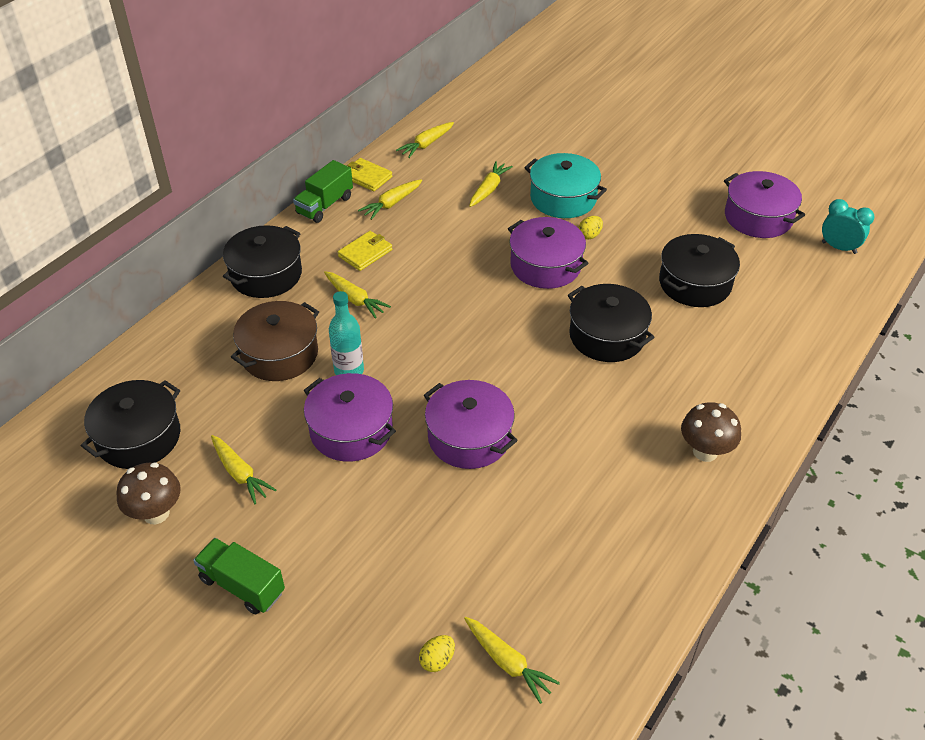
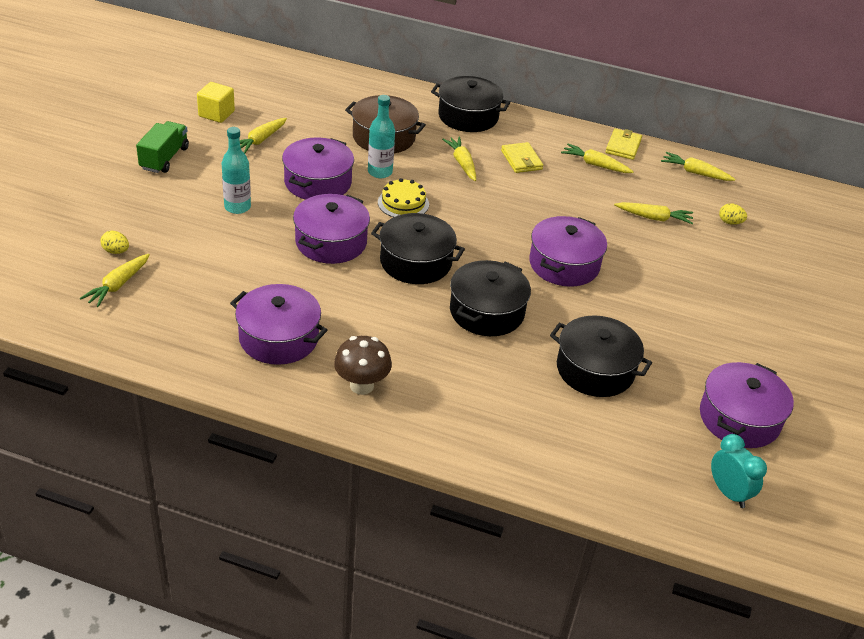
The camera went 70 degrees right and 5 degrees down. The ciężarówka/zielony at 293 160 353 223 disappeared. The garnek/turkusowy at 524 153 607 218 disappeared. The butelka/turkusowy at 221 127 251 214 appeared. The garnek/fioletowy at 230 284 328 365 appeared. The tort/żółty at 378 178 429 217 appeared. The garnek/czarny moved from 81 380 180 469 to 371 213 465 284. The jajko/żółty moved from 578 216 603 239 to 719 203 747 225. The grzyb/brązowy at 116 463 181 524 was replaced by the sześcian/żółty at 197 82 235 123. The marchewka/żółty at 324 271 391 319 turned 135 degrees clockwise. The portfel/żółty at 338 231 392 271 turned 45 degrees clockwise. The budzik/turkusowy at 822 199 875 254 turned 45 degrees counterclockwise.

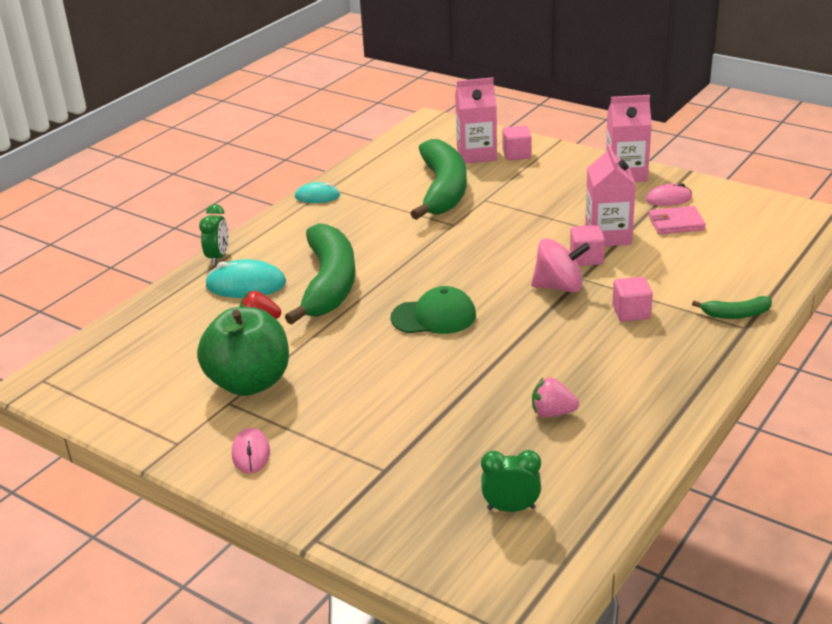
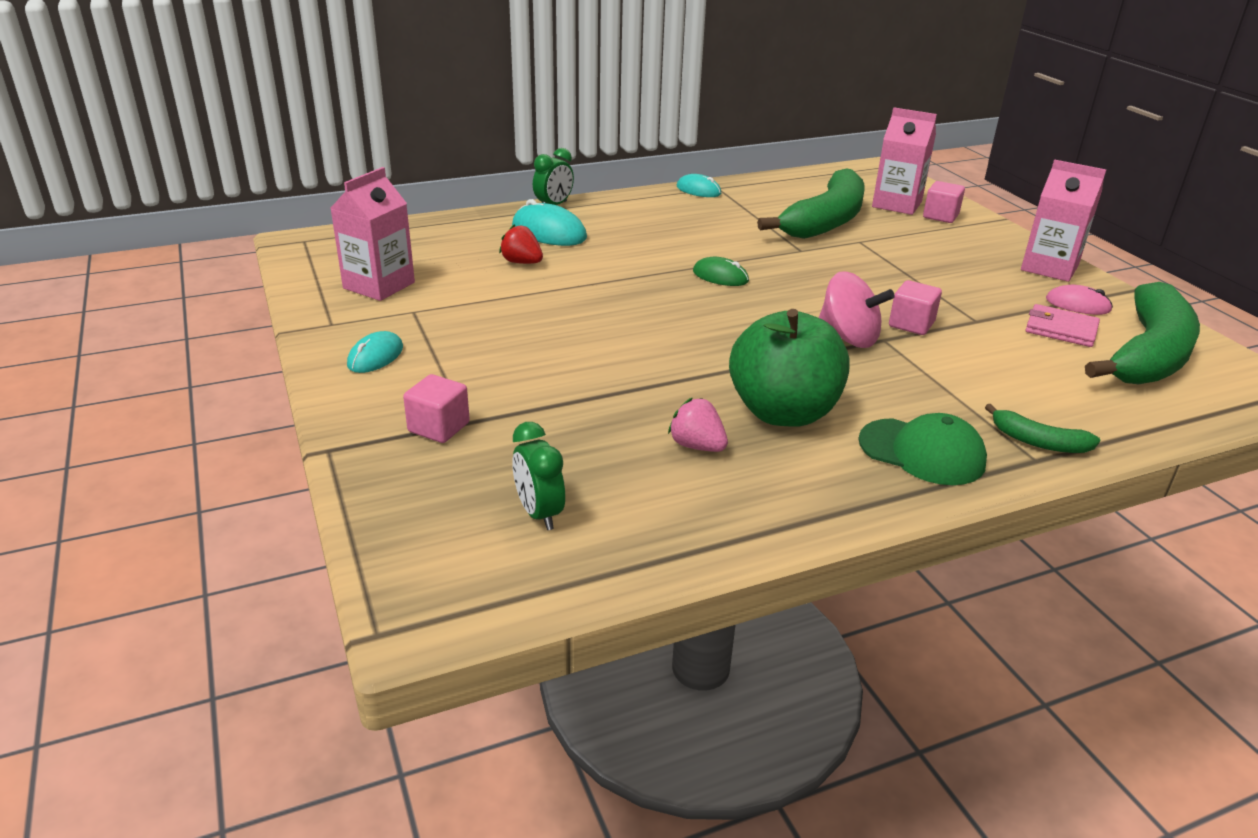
The camera went 30 degrees right and 0 degrees up. The myszka/zielony at 693 257 749 286 appeared. The jabłko/zielony moved from 197 307 289 396 to 729 309 850 427. The banan/zielony moved from 285 223 356 325 to 1085 282 1200 384. The czapka/zielony moved from 390 286 476 334 to 858 413 987 485. The karton mleka/różowy moved from 585 144 636 246 to 330 167 415 301. The sześcian/różowy moved from 612 277 653 322 to 403 374 470 443. The myszka/różowy at 232 428 270 474 became the myszka/turkusowy at 347 331 403 373. The budzik/zielony at 481 450 541 512 turned 150 degrees counterclockwise.

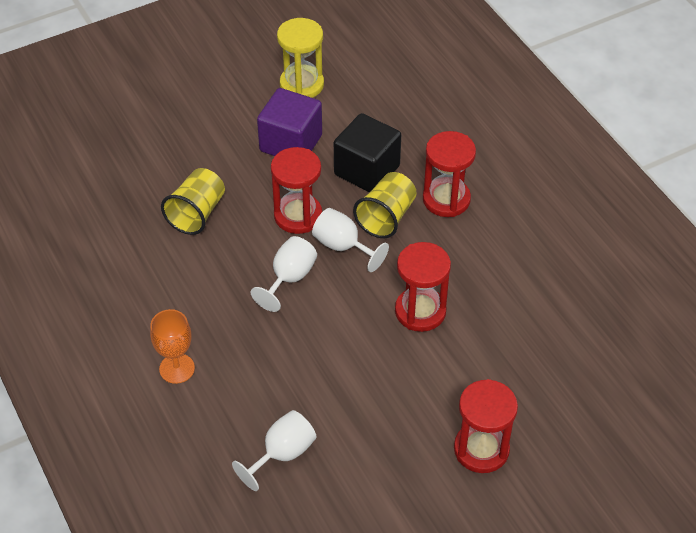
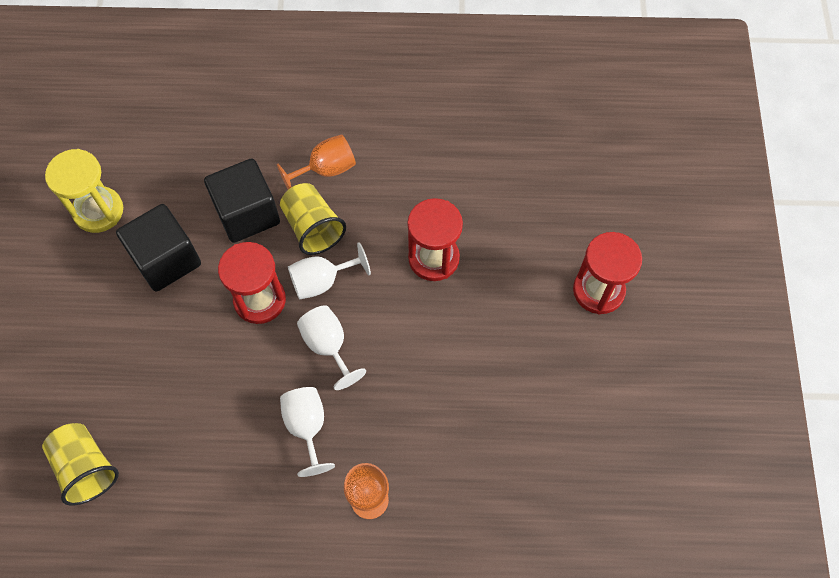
The camera went 60 degrees left and 15 degrees up. The szklanka/żółty moved from 161 168 225 235 to 42 423 119 506. The kielich/biały moved from 232 410 316 491 to 280 387 335 477. The klepsydra/czerwony at 423 131 476 217 was replaced by the kielich/pomarańczowy at 277 134 356 189. The sześcian/fioletowy at 257 88 322 156 became the sześcian/czarny at 116 204 201 292.

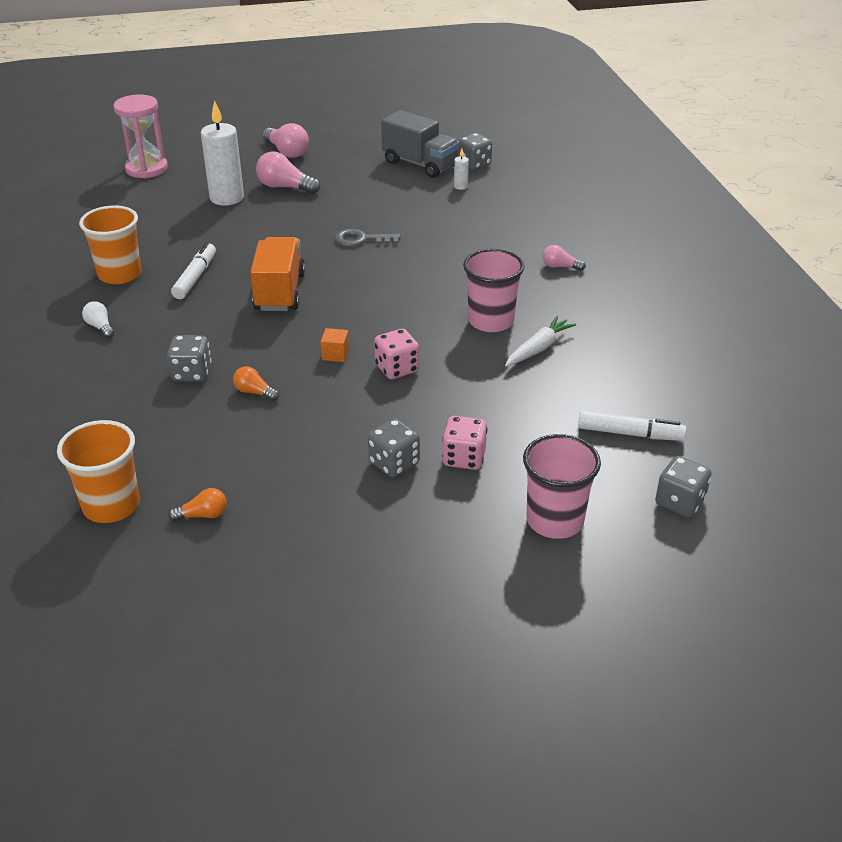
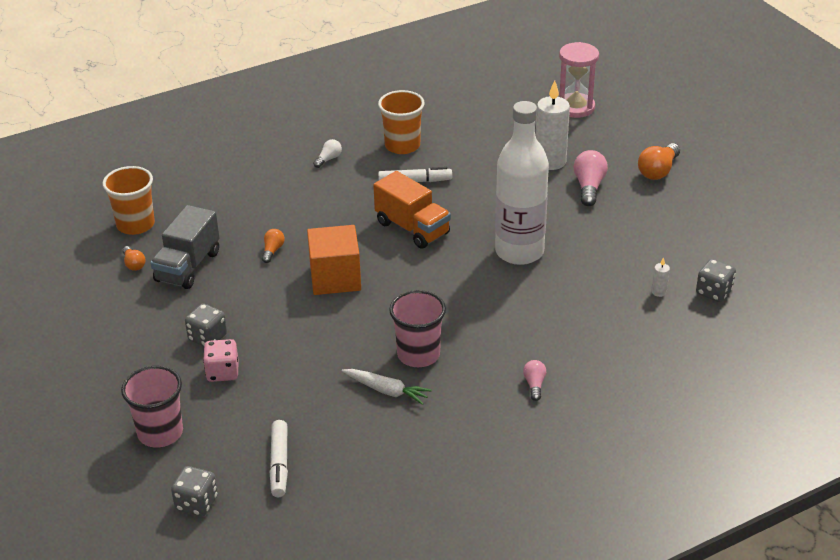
The camera went 75 degrees right and 0 degrees up. The kostka do gry/szary at 167 335 212 382 disappeared. The kostka do gry/różowy at 374 329 419 379 disappeared. The ciężarówka/szary moved from 381 110 459 178 to 150 205 220 289. The klucz/szary at 335 229 400 247 was replaced by the butelka/biały at 495 101 549 265. The żarówka/różowy at 262 123 309 158 became the żarówka/pomarańczowy at 638 143 680 180. The ciężarówka/pomarańczowy at 250 237 305 311 turned 60 degrees clockwise. The sześcian/pomarańczowy at 321 328 349 362 changed to 2.44 times the size.

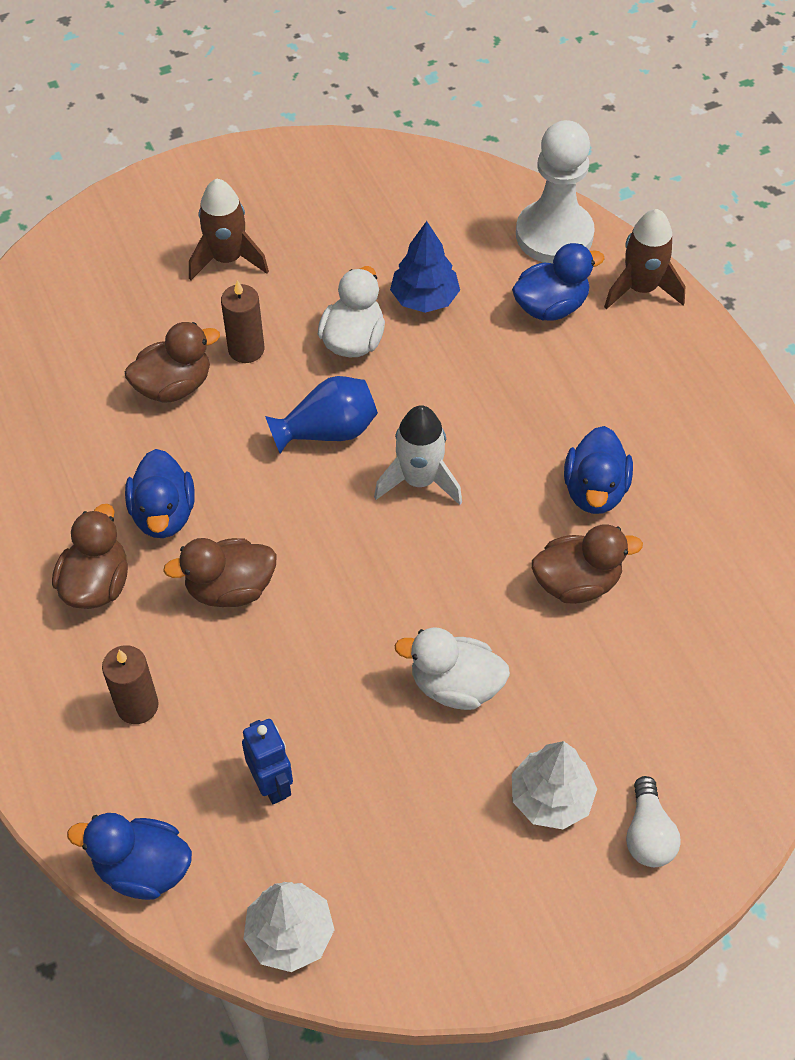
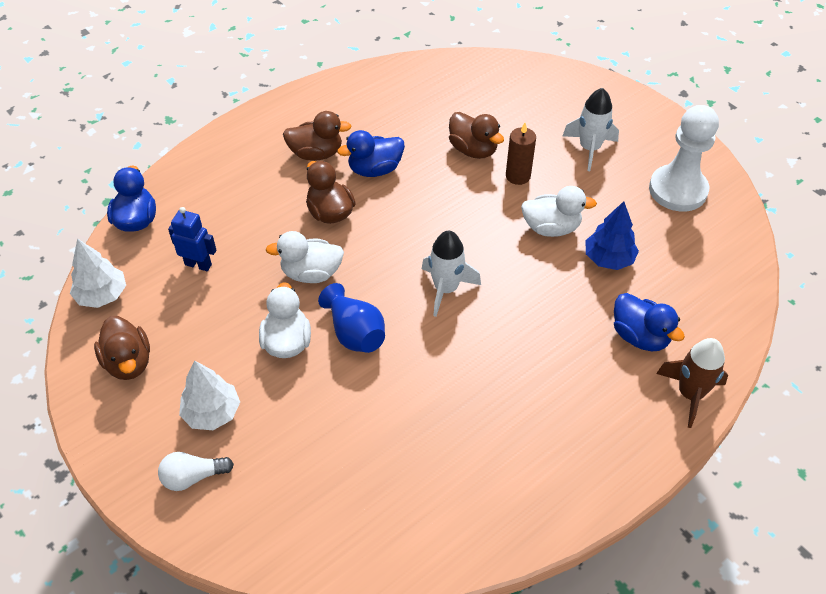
The camera went 75 degrees right and 5 degrees down. The świeca/brązowy at 102 645 159 724 disappeared. The kaczka/niebieski at 564 426 633 514 disappeared. The kaczka/biały at 265 231 344 283 appeared. The wazon/niebieski moved from 265 376 378 454 to 318 283 385 353. The pionek/biały moved from 516 120 595 264 to 649 105 719 212. The kaczka/brązowy moved from 532 524 643 604 to 94 316 150 380. The rakieta/brązowy at 189 179 269 280 became the rakieta/biały at 563 88 619 171. The robot/niebieski at 242 719 293 804 turned 120 degrees counterclockwise.

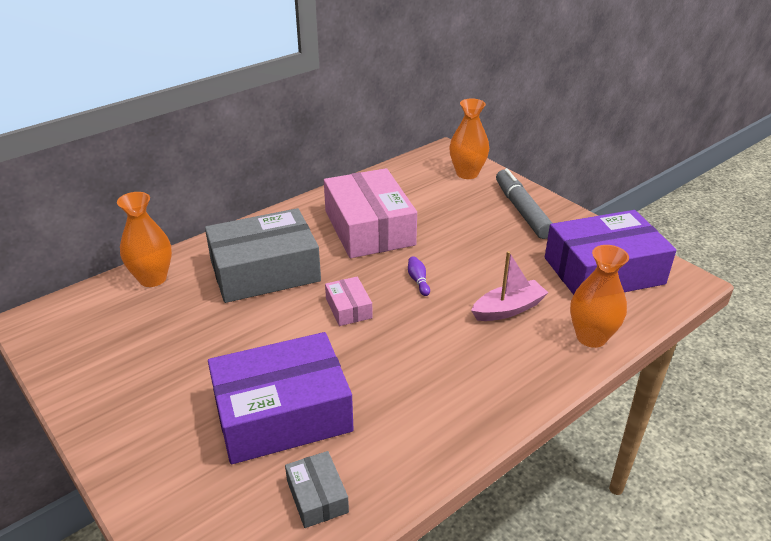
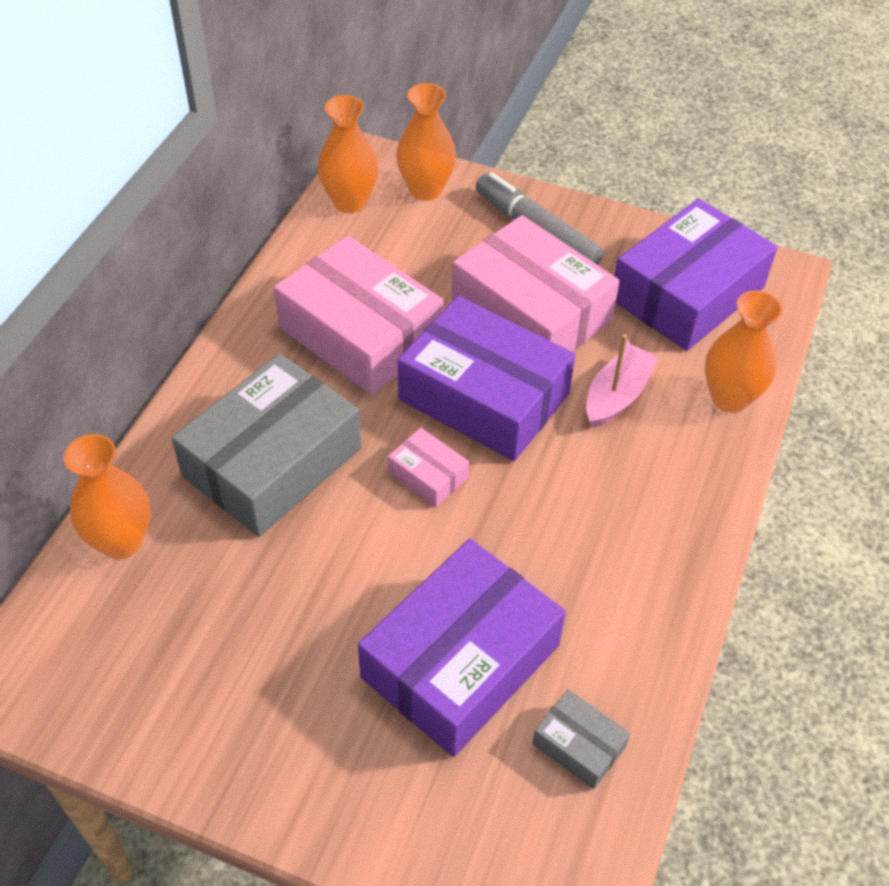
The camera went 30 degrees left and 15 degrees up. The wazon/pomarańczowy at 318 95 378 213 appeared. The pudełko/różowy at 451 215 620 352 appeared. The kręgiel/fioletowy at 408 256 430 296 was replaced by the pudełko/fioletowy at 398 296 575 461.

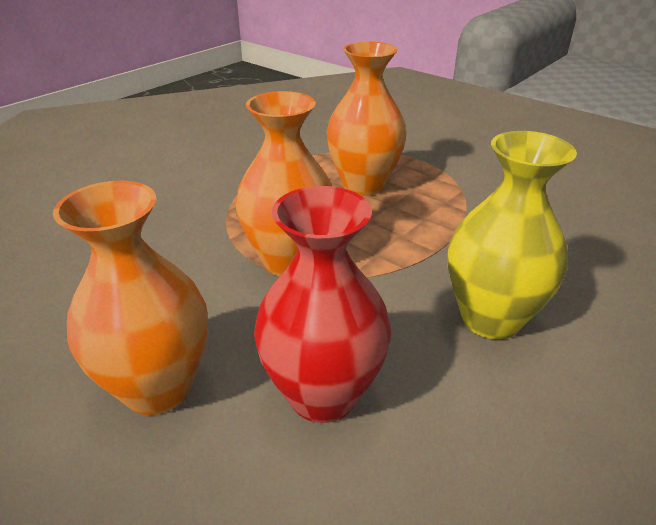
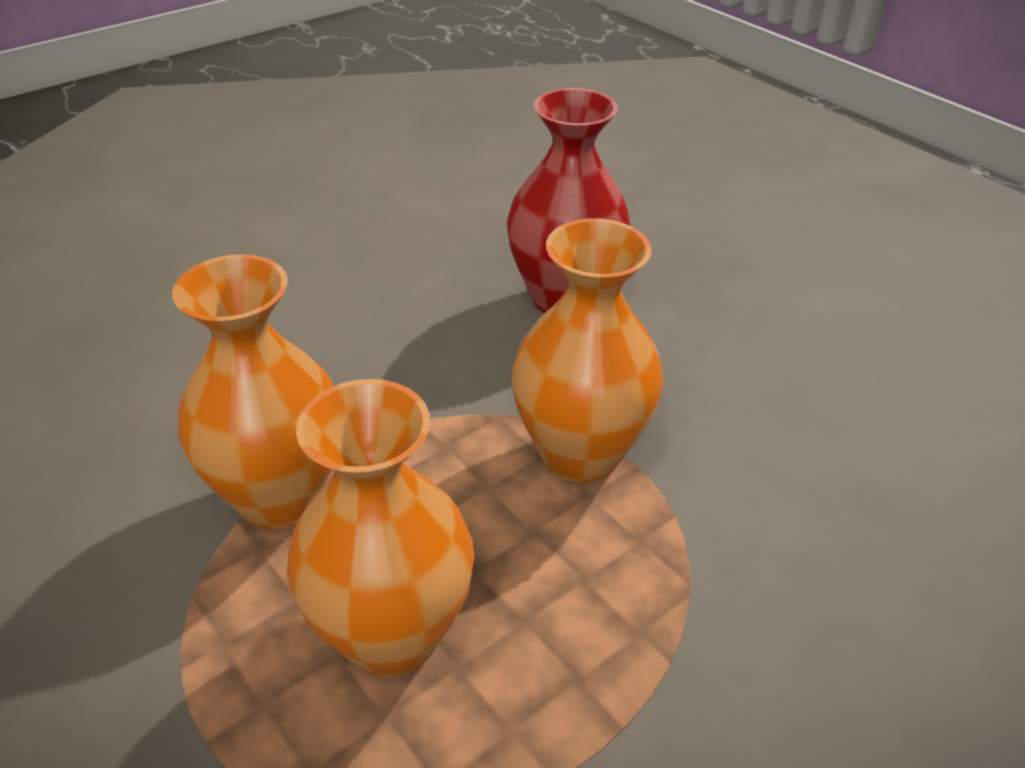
The camera went 170 degrees left and 5 degrees up. The wazon/żółty at 448 131 577 340 disappeared. The wazon/pomarańczowy moved from 53 181 208 415 to 172 254 334 529.

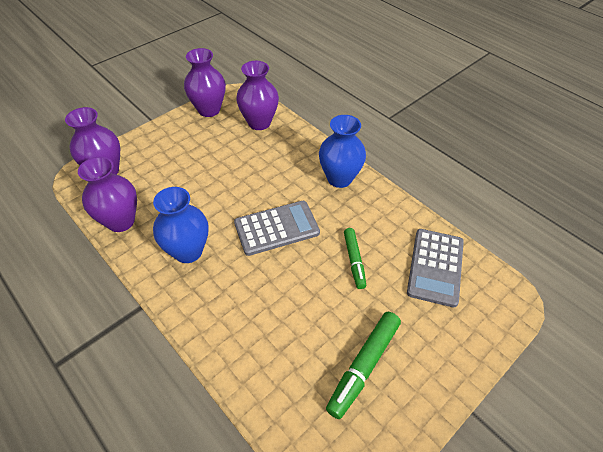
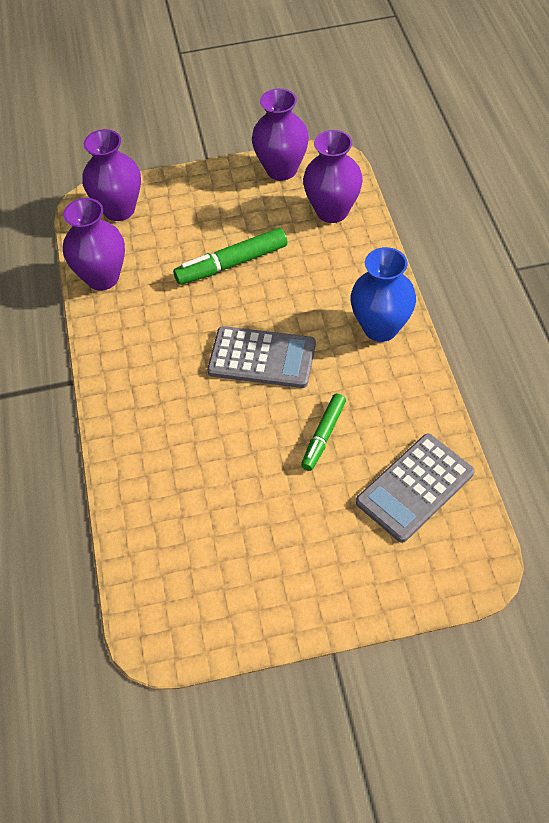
The camera went 35 degrees right and 5 degrees up. The wazon/niebieski at 153 187 208 263 disappeared. The flamaster/zielony moved from 326 312 401 419 to 173 228 287 285.

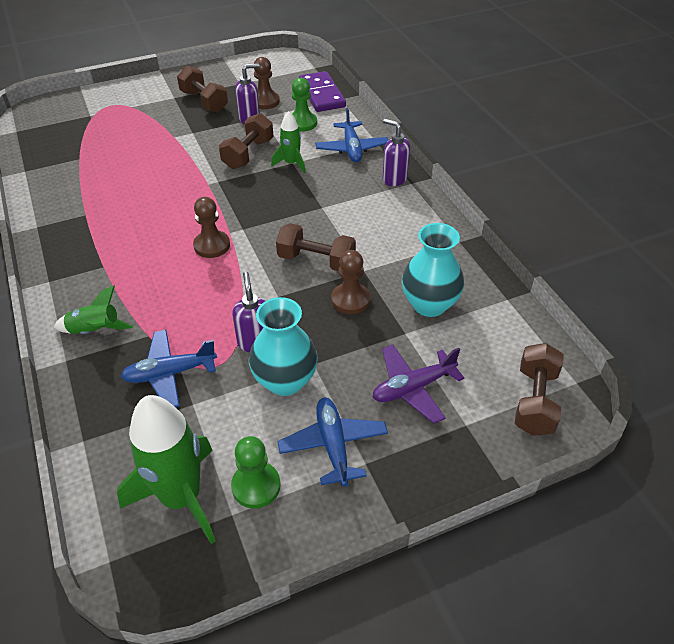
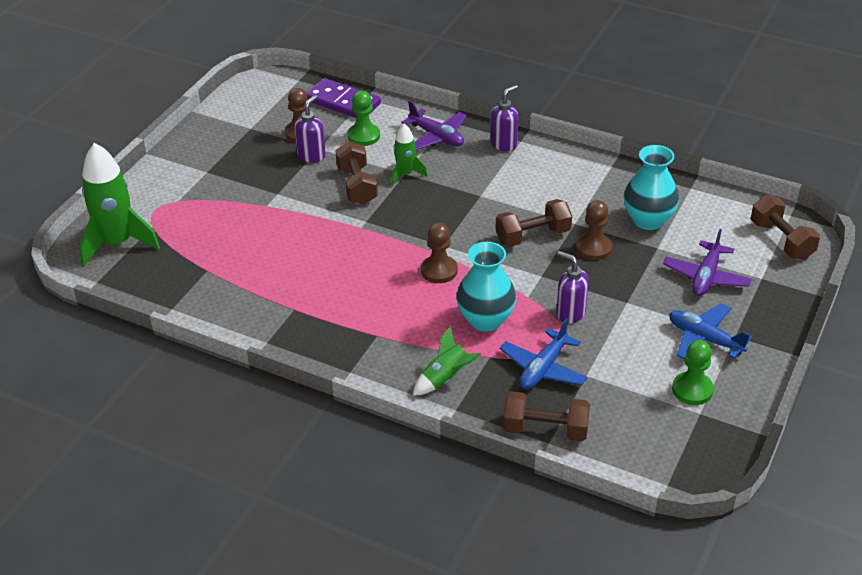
The camera went 40 degrees left and 5 degrees down. The rakieta/zielony moved from 117 395 216 544 to 79 143 160 267. The hantel/brązowy moved from 177 66 228 113 to 503 391 590 441. The wazon/turkusowy moved from 249 297 318 396 to 456 242 516 332. The samolot/niebieski at 315 108 388 162 became the samolot/fioletowy at 401 101 467 151. The dozownik mydła/fioletowy at 383 119 410 186 turned 135 degrees clockwise.

